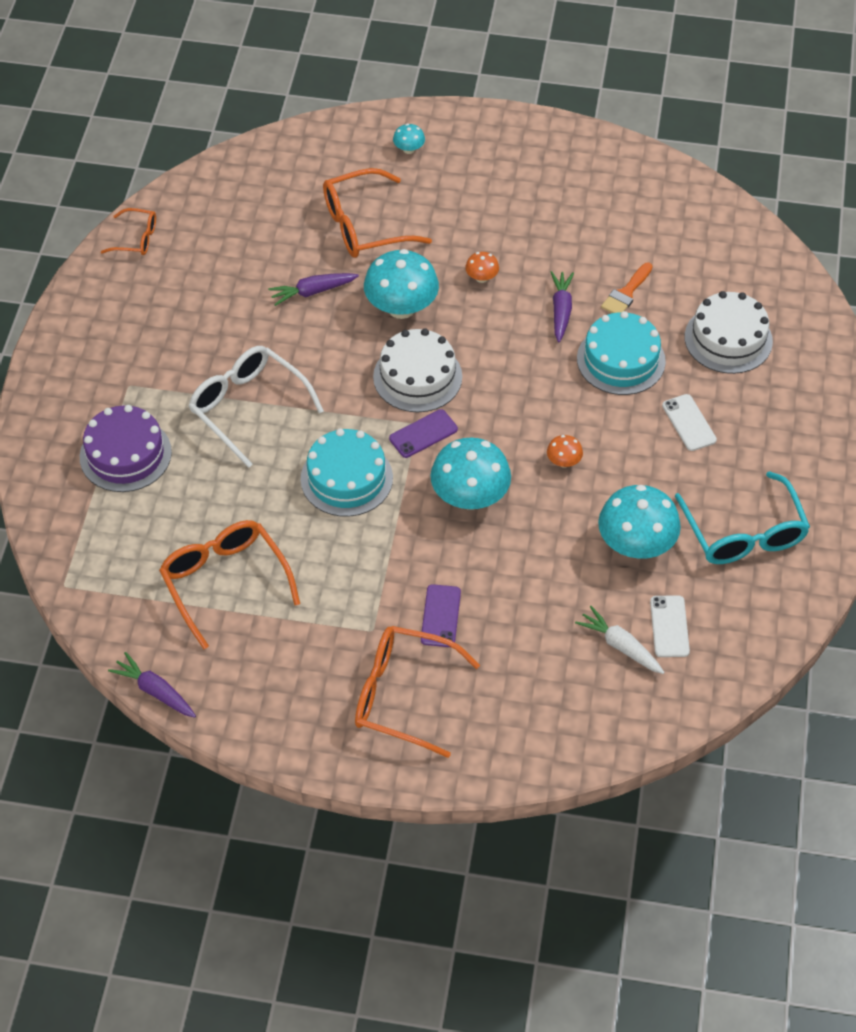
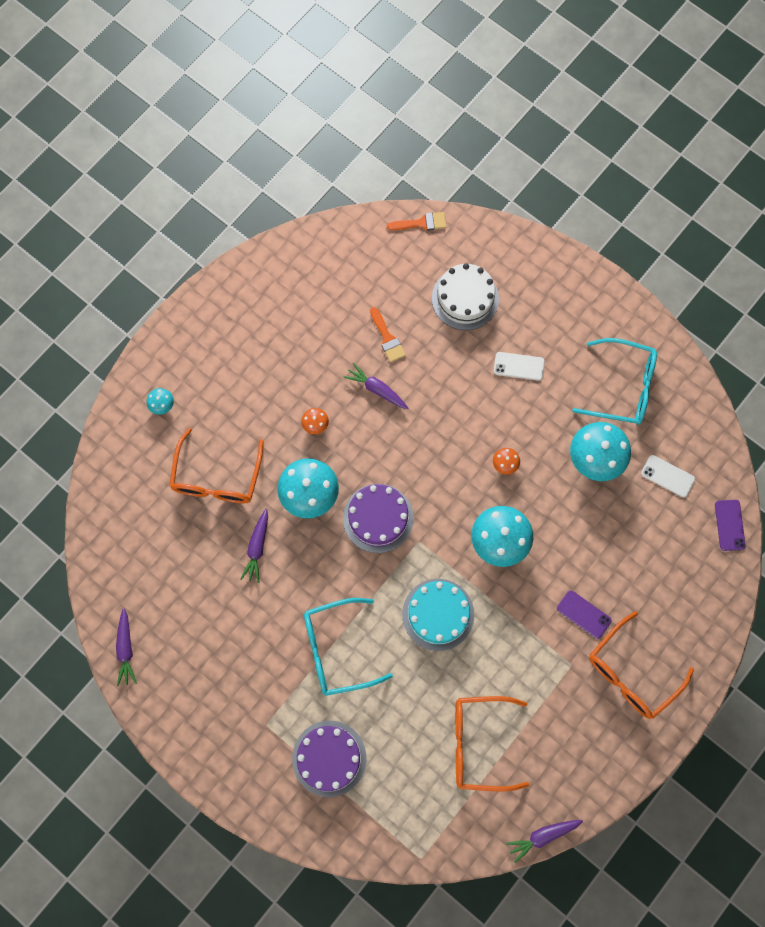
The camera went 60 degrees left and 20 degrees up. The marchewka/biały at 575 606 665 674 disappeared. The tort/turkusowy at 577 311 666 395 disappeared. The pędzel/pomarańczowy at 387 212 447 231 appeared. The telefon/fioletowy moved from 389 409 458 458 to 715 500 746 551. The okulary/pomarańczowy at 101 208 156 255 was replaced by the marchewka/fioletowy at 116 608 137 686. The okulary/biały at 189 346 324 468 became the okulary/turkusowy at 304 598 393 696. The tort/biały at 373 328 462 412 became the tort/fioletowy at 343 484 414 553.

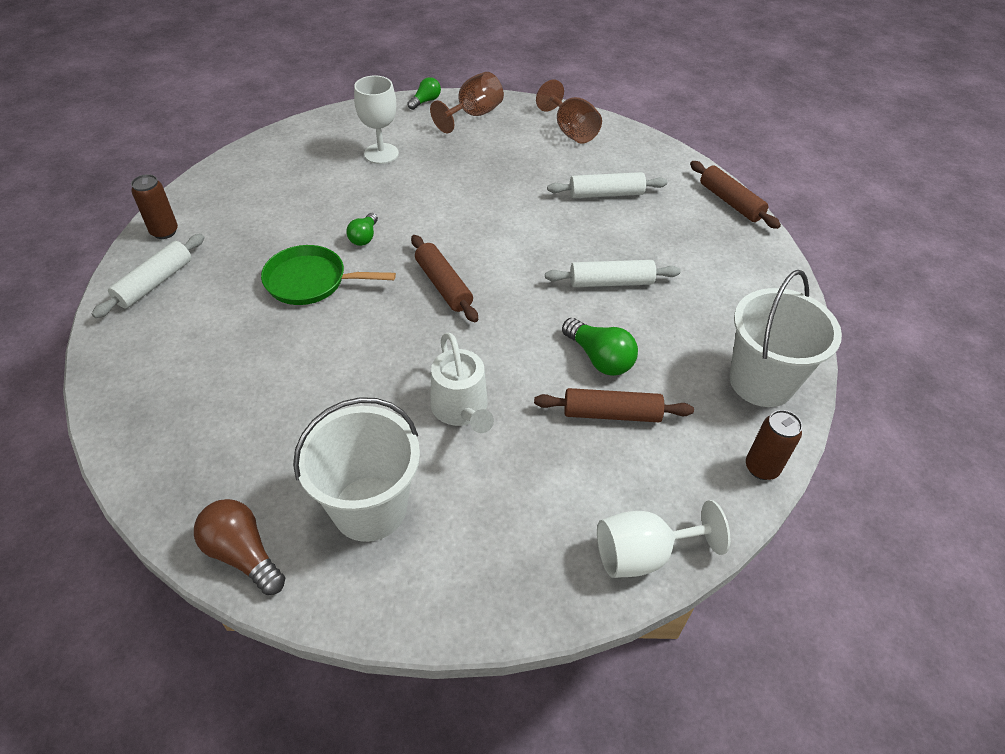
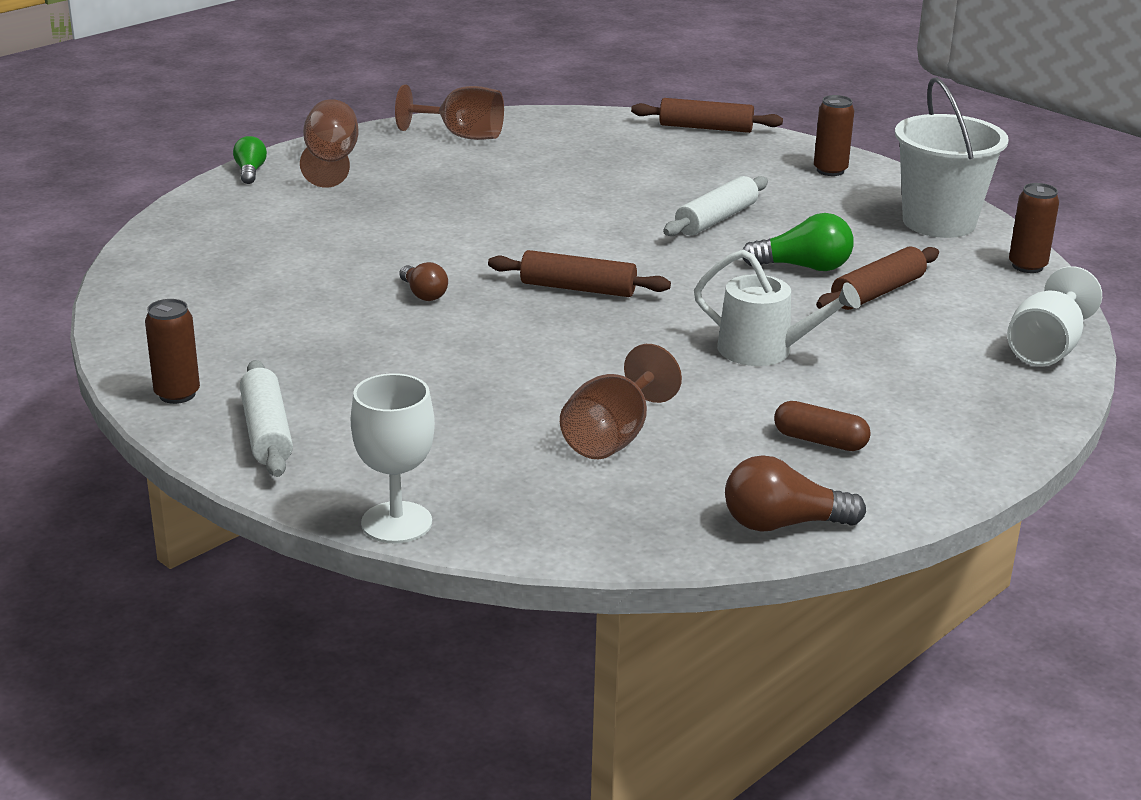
The camera went 45 degrees left and 20 degrees down. The patelnia/zielony at 261 245 396 305 disappeared. The wałek do ciasta/biały at 547 172 667 198 disappeared. The kielich/brązowy at 560 344 682 459 appeared. The puszka/brązowy at 814 95 854 176 appeared. The kielich/biały moved from 354 76 399 164 to 351 373 435 543. The wiadro/biały at 293 397 420 542 was replaced by the kapsułka/brązowy at 774 401 871 451. The żarówka/zielony at 346 213 378 246 became the żarówka/brązowy at 399 262 448 301.

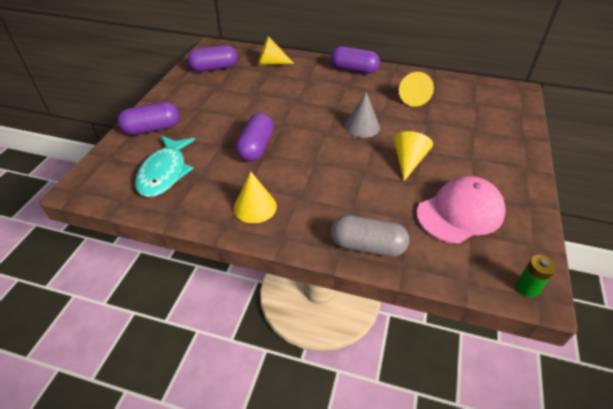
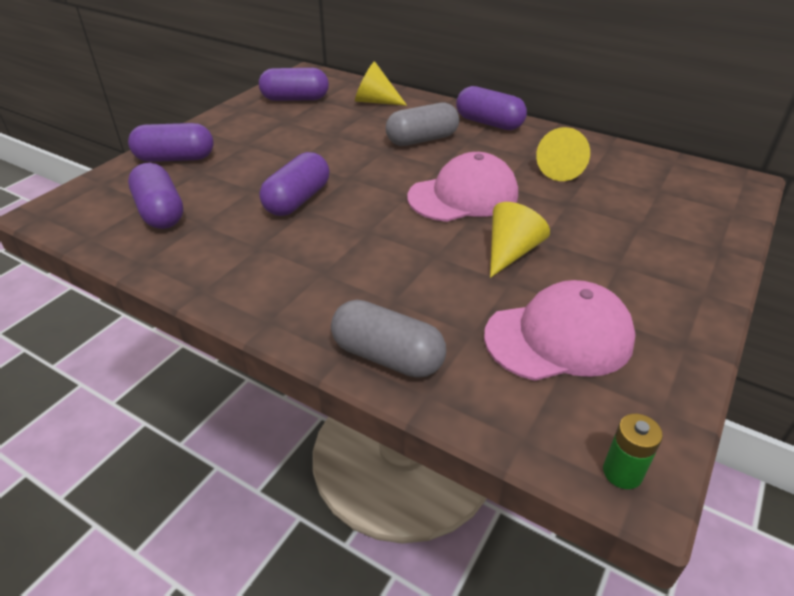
The camera went 15 degrees right and 5 degrees down. The stożek/żółty at 234 172 277 224 disappeared. The kapsułka/szary at 386 103 459 146 appeared. The ryba/turkusowy at 135 136 195 197 was replaced by the kapsułka/fioletowy at 128 163 183 229. The stożek/szary at 345 92 380 138 was replaced by the czapka/różowy at 407 152 518 222.

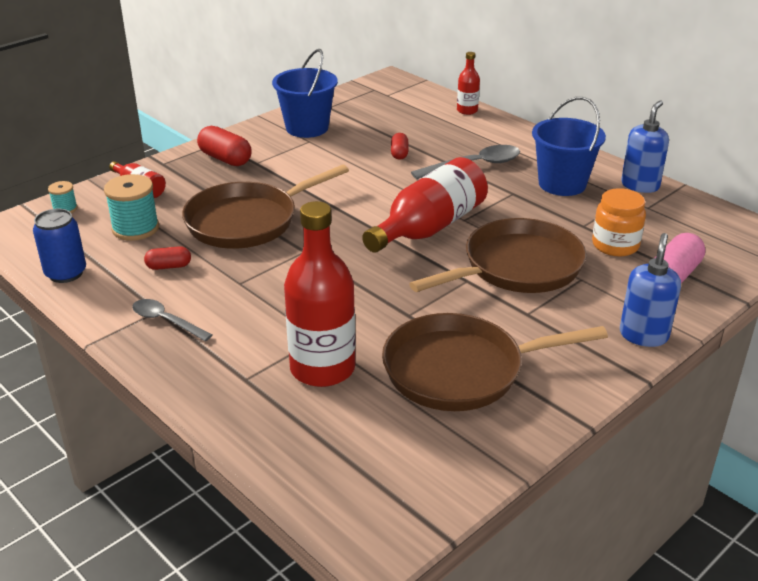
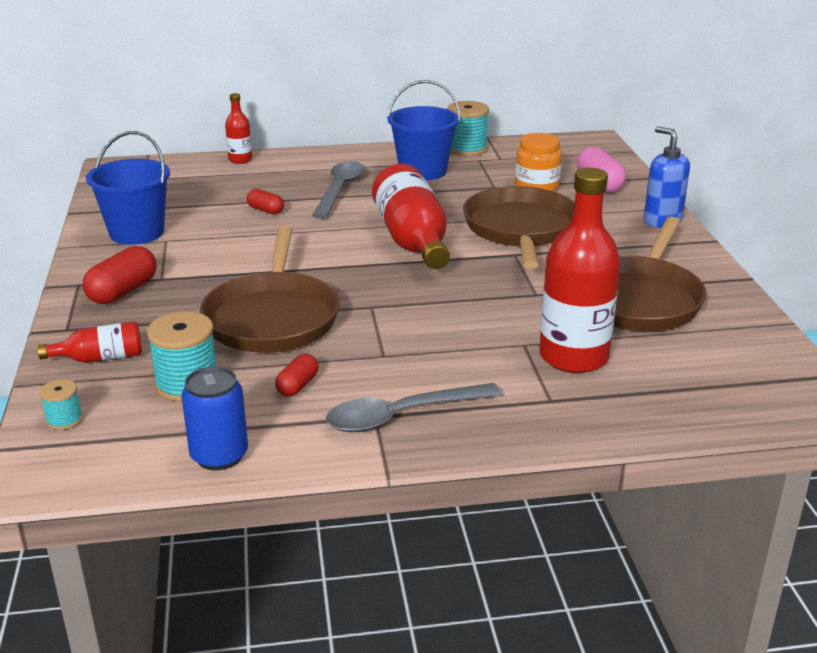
The camera went 55 degrees left and 5 degrees down. The dozownik mydła/niebieski at 621 101 669 193 was replaced by the szpulka/turkusowy at 447 101 489 156. The kapsułka/czerwony at 197 126 252 166 turned 45 degrees counterclockwise. The łyżka/szary at 132 299 212 341 changed to 1.54 times the size.

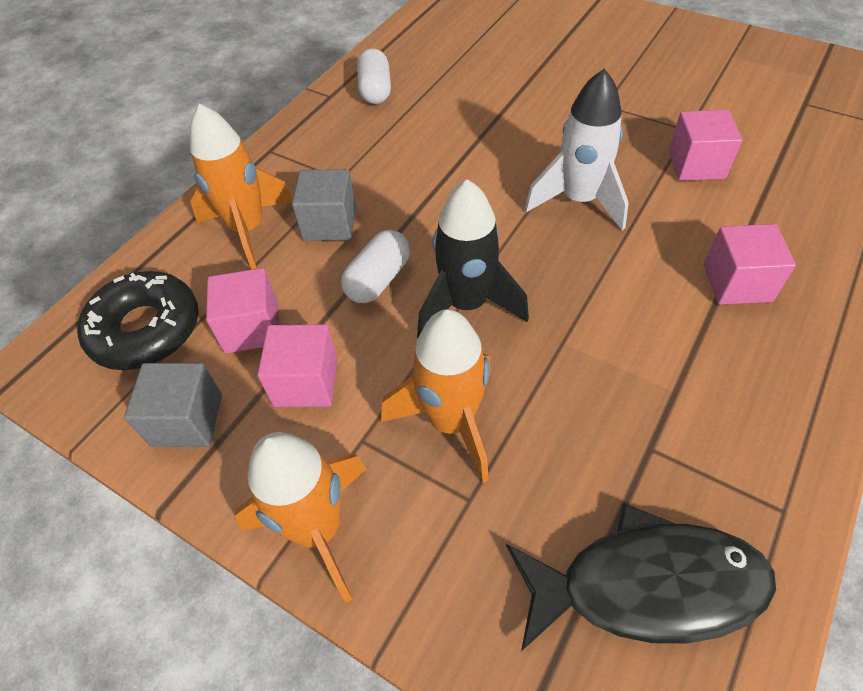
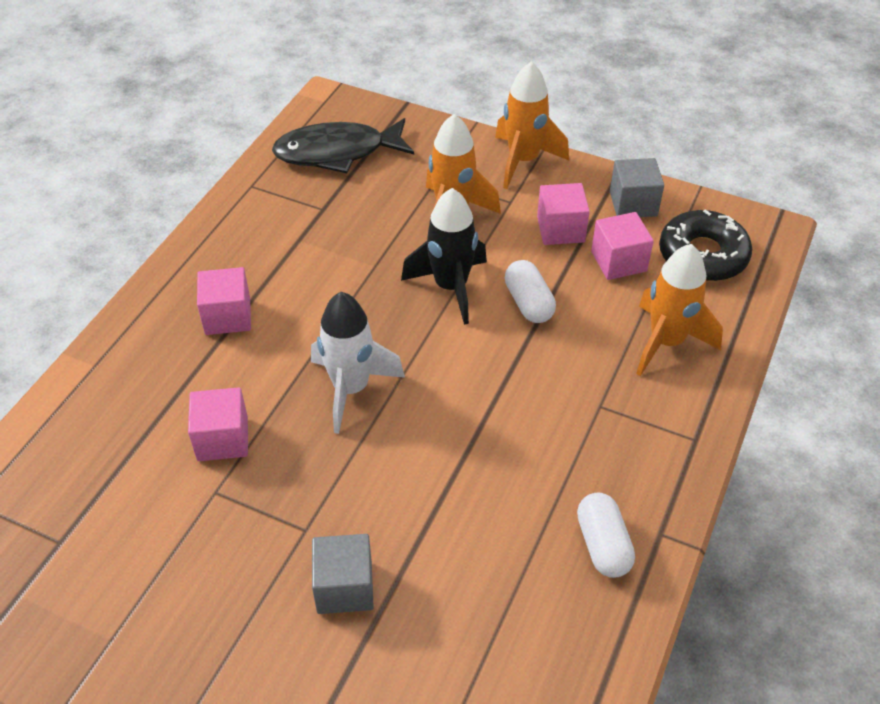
The camera went 170 degrees right and 5 degrees down. The sześcian/szary moved from 292 169 356 241 to 312 534 374 614. The kapsułka/biały at 341 230 410 303 turned 45 degrees counterclockwise.

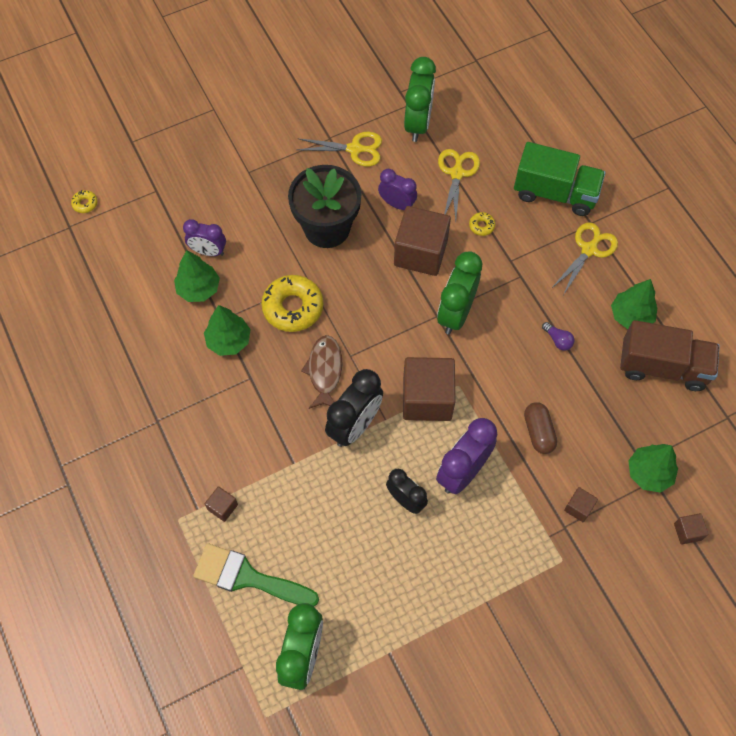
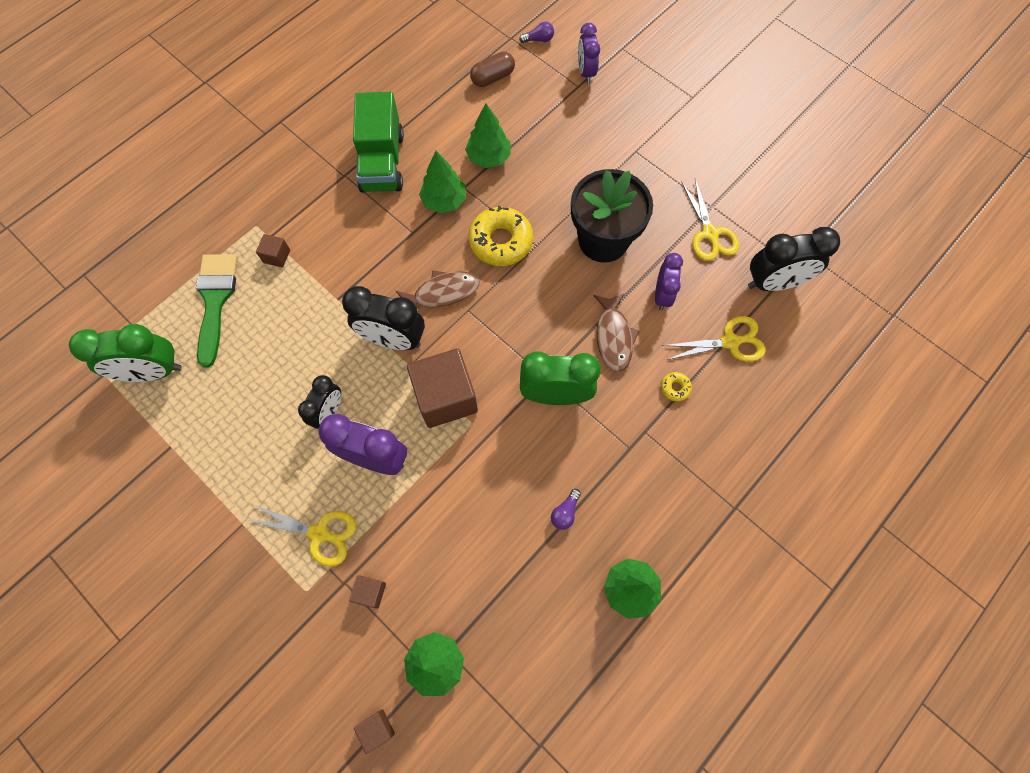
The camera went 70 degrees right and 5 degrees up. The ciężarówka/brązowy at 620 320 720 391 disappeared. The budzik/fioletowy moved from 183 219 226 256 to 578 23 600 84. The ciężarówka/zielony moved from 514 142 605 216 to 353 92 404 193. The kapsułka/brązowy moved from 524 402 557 454 to 470 52 515 87. The nożyczki/żółty moved from 551 222 618 294 to 247 504 357 567. The donut/żółty at 71 190 98 213 was replaced by the żarówka/fioletowy at 519 21 554 43. The sześcian/brązowy at 394 206 451 276 was replaced by the ryba/brązowy at 593 293 639 372. The budzik/zielony at 404 57 436 142 became the budzik/czarny at 748 227 840 291.

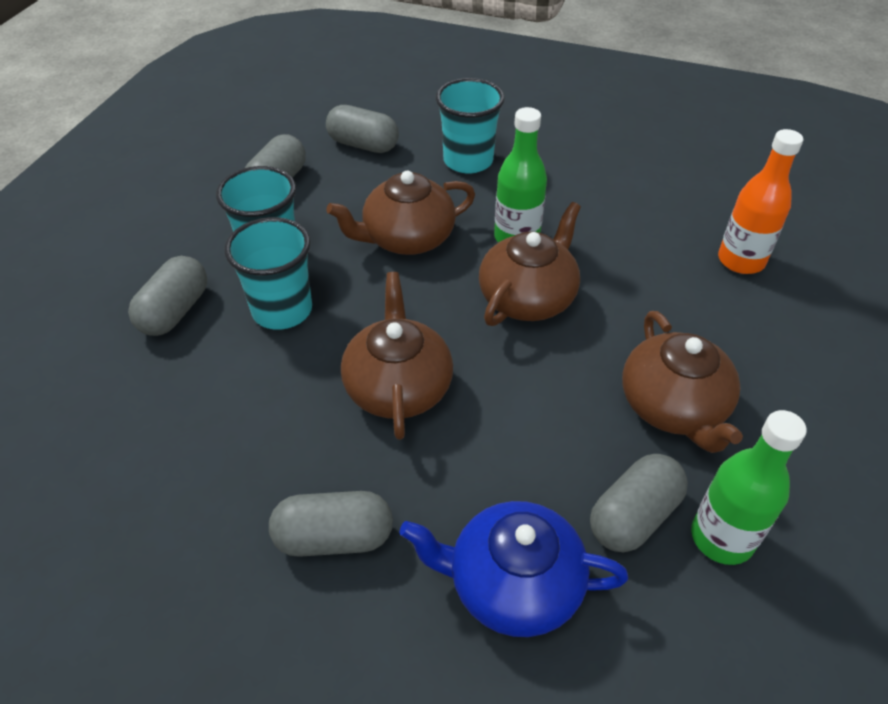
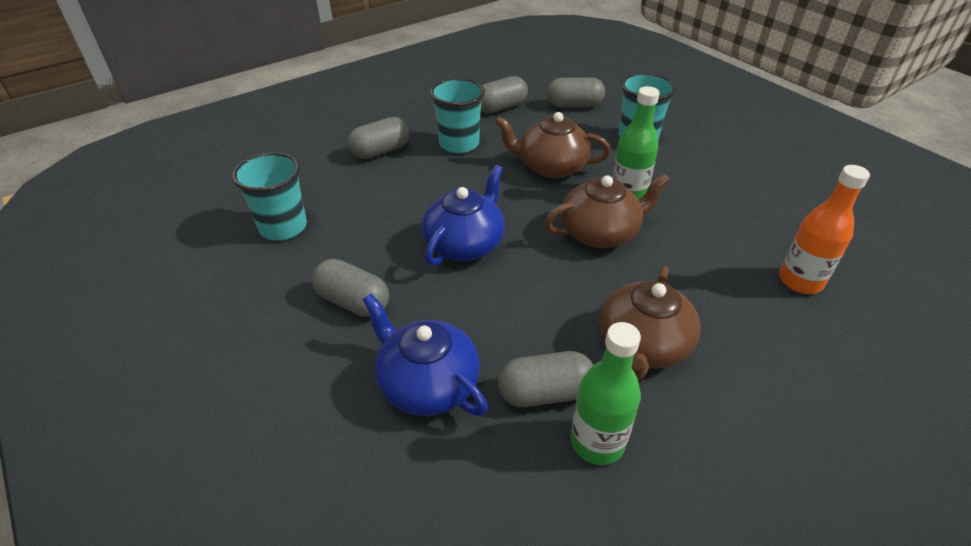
The camera went 35 degrees right and 5 degrees down. The szklanka/turkusowy moved from 225 217 312 330 to 232 152 307 240. The imbryk/brązowy at 341 272 453 440 became the imbryk/niebieski at 422 165 505 266. The kapsułka/szary at 326 105 399 153 turned 60 degrees counterclockwise.

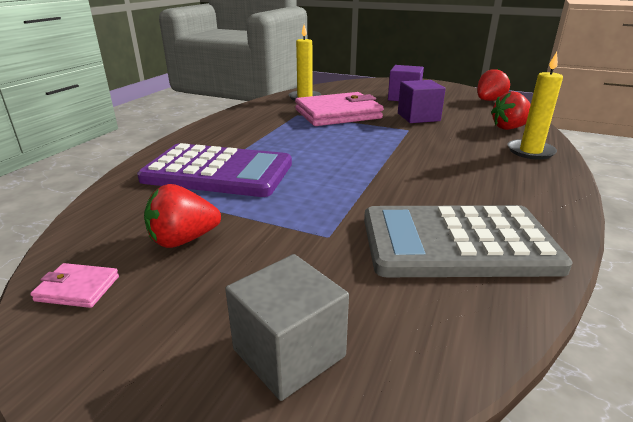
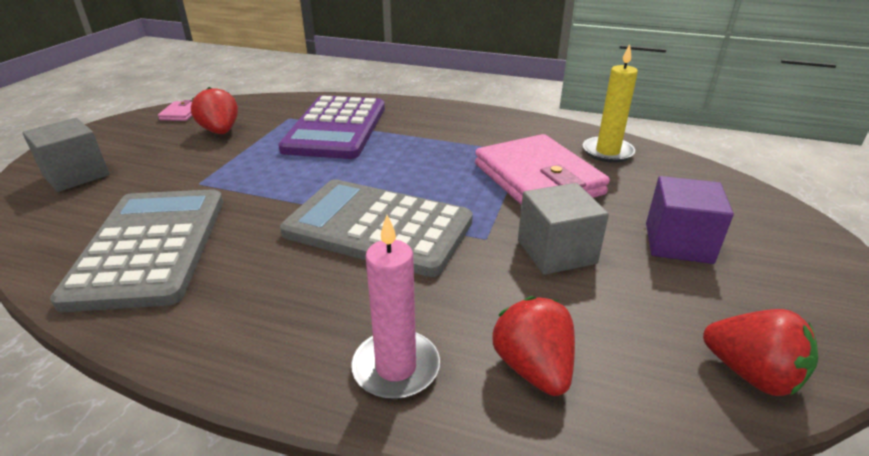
The camera went 85 degrees right and 5 degrees up. The kalkulator/szary at 280 179 473 277 appeared. The sześcian/fioletowy at 398 80 446 123 became the sześcian/szary at 518 183 609 275. The świeca/żółty at 508 52 563 160 became the świeca/różowy at 351 215 440 399.

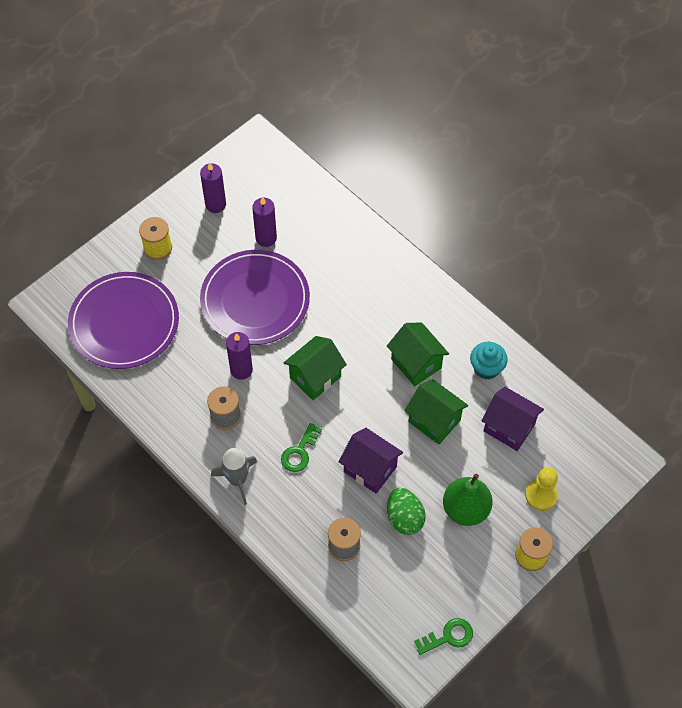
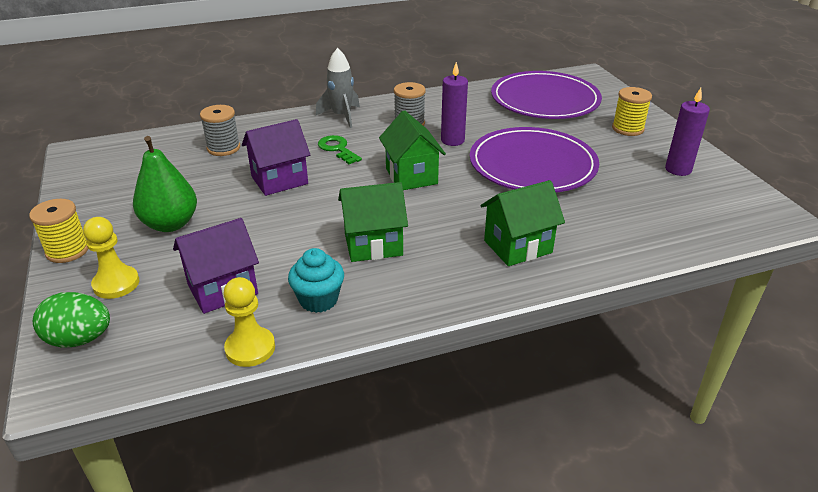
The camera went 115 degrees right and 25 degrees down. The świeca/fioletowy at 252 197 277 247 disappeared. The klucz/zielony at 414 618 473 655 disappeared. The pionek/żółty at 223 277 275 367 appeared. The jajko/zielony moved from 387 488 426 535 to 33 292 110 348. The domek/zielony moved from 404 379 468 444 to 480 180 565 266.

